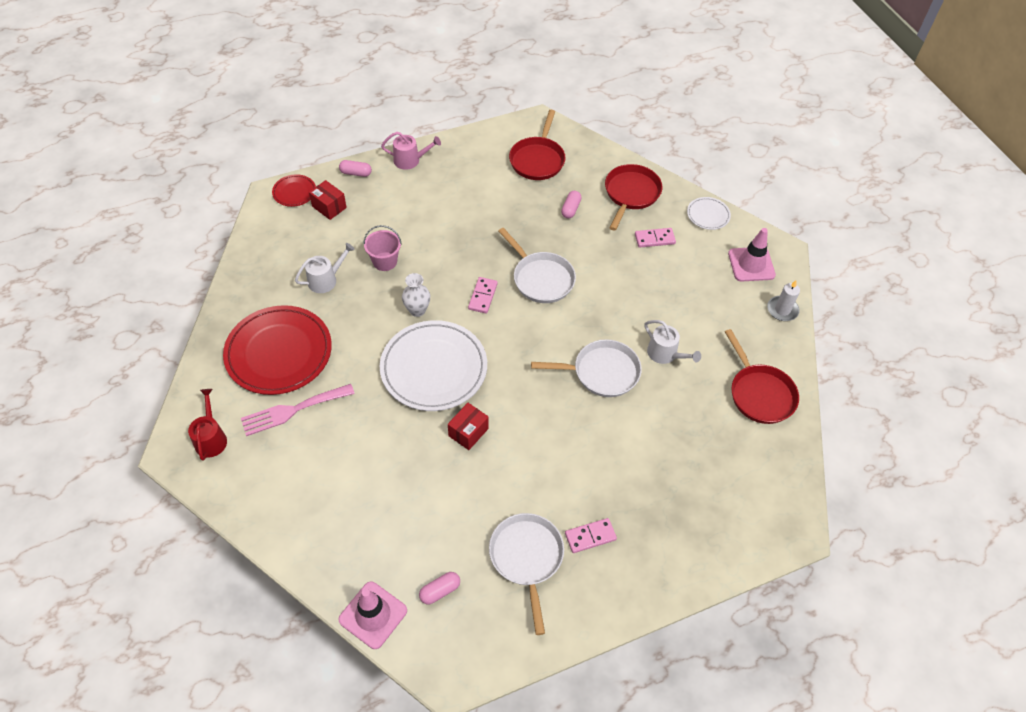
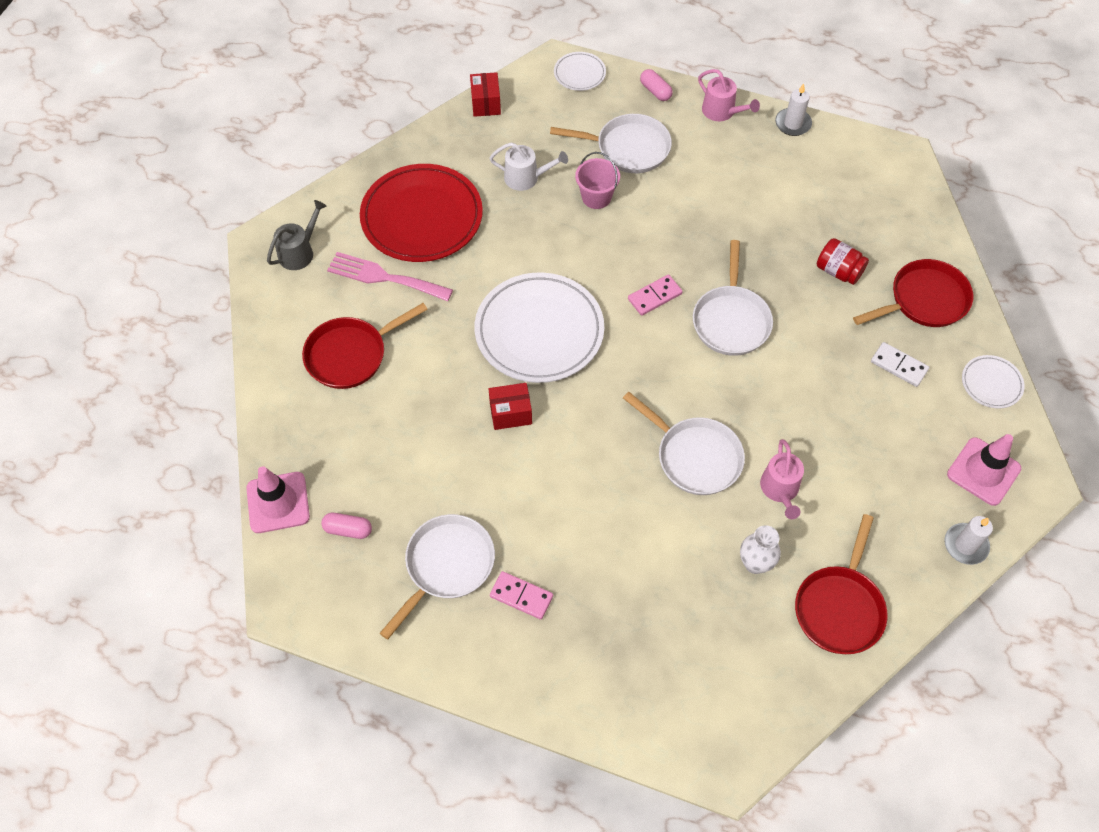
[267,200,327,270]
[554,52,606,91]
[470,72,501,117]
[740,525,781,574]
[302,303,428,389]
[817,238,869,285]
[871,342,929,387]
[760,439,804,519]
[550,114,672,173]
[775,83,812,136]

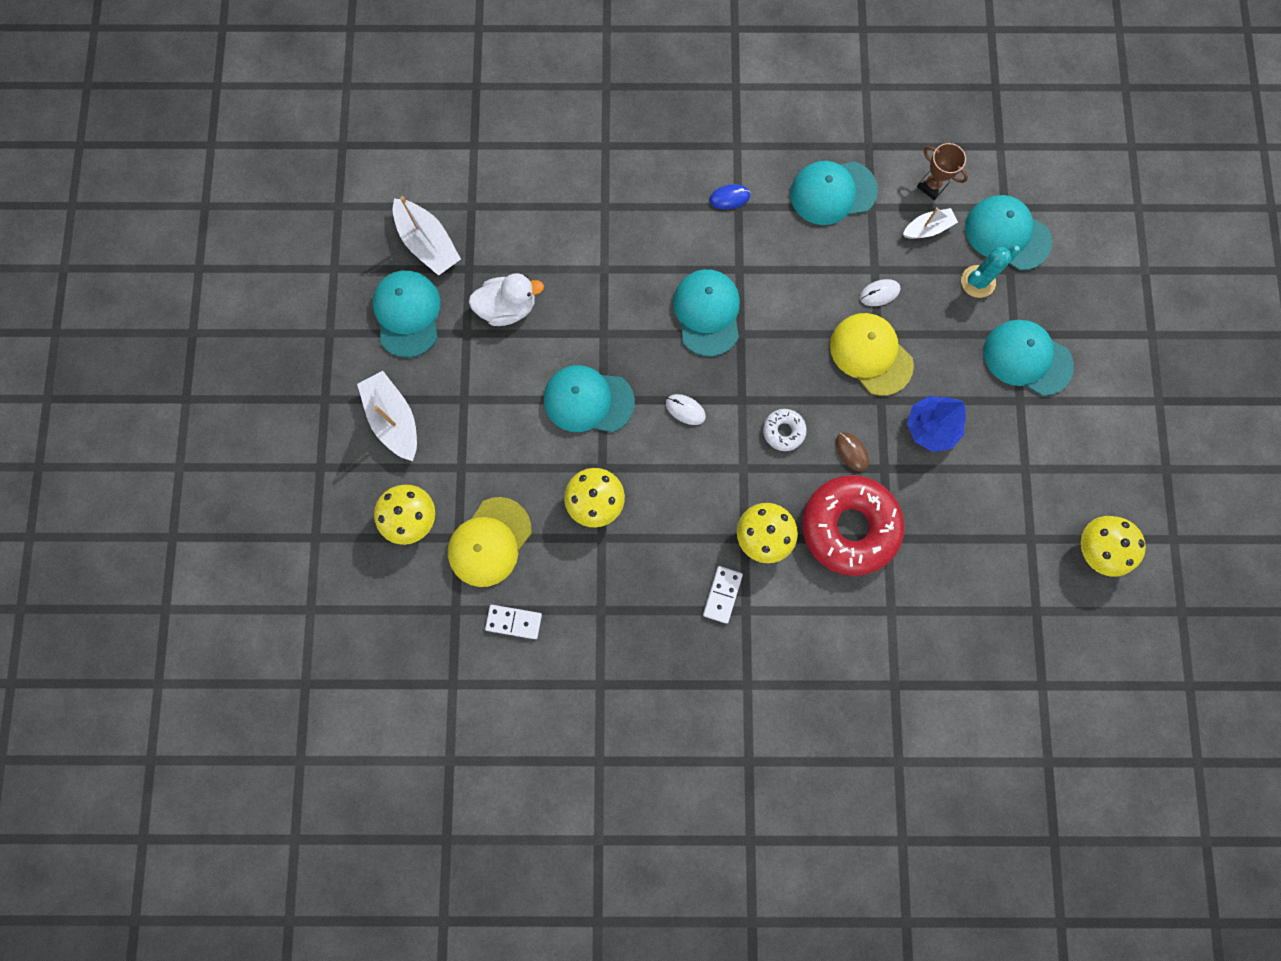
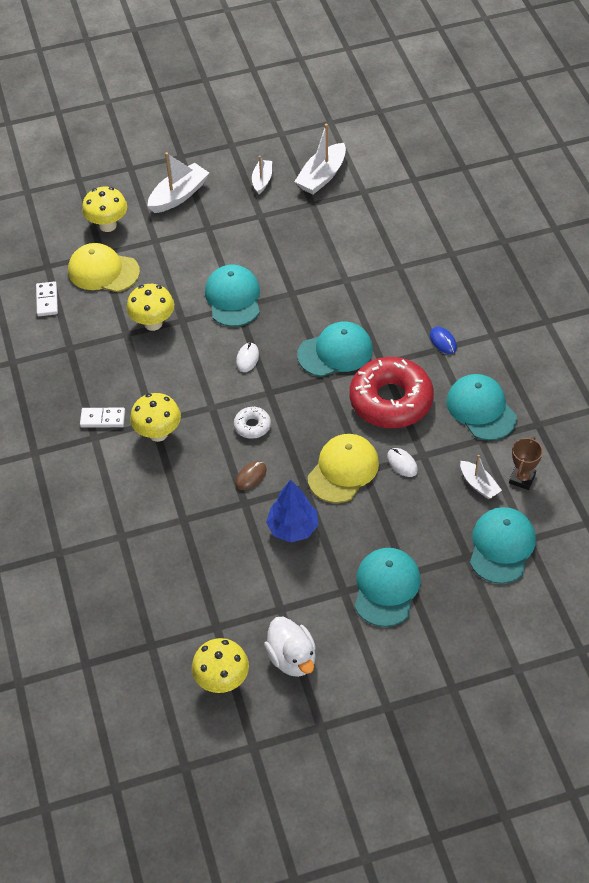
[252,156,272,195]
[264,617,316,677]
[350,357,434,428]
[961,245,1020,298] (first image)

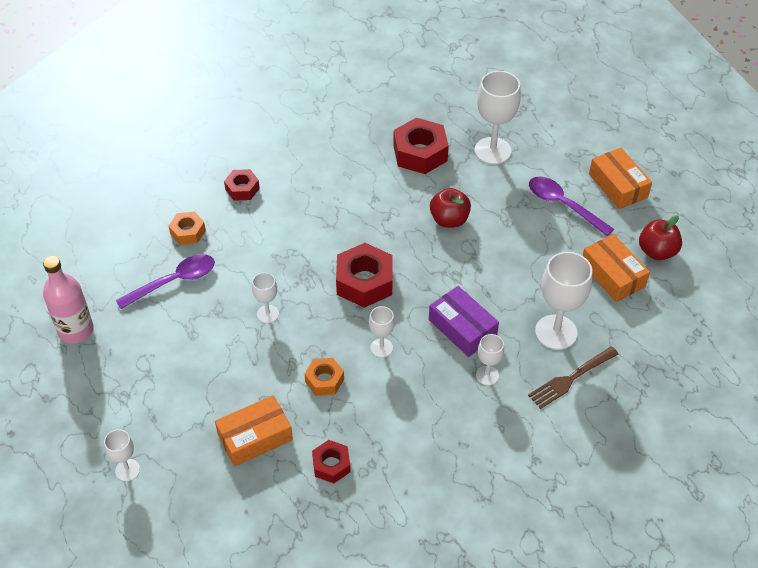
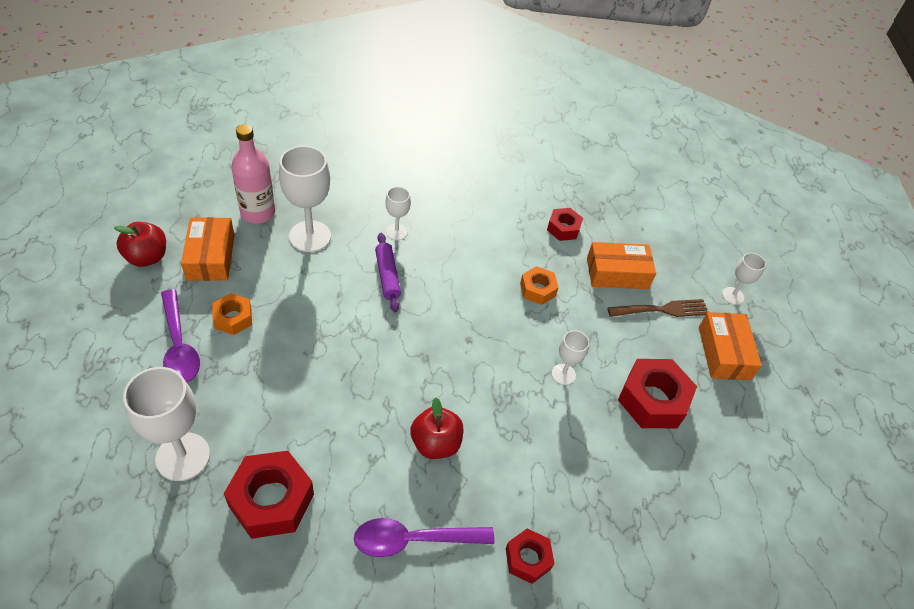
[231,124,275,223]
[354,518,495,557]
[212,293,252,335]
[618,359,697,428]
[369,306,395,357] (first image)
[375,233,401,312]
[410,398,463,459]
[607,299,709,317]
[699,312,762,380]

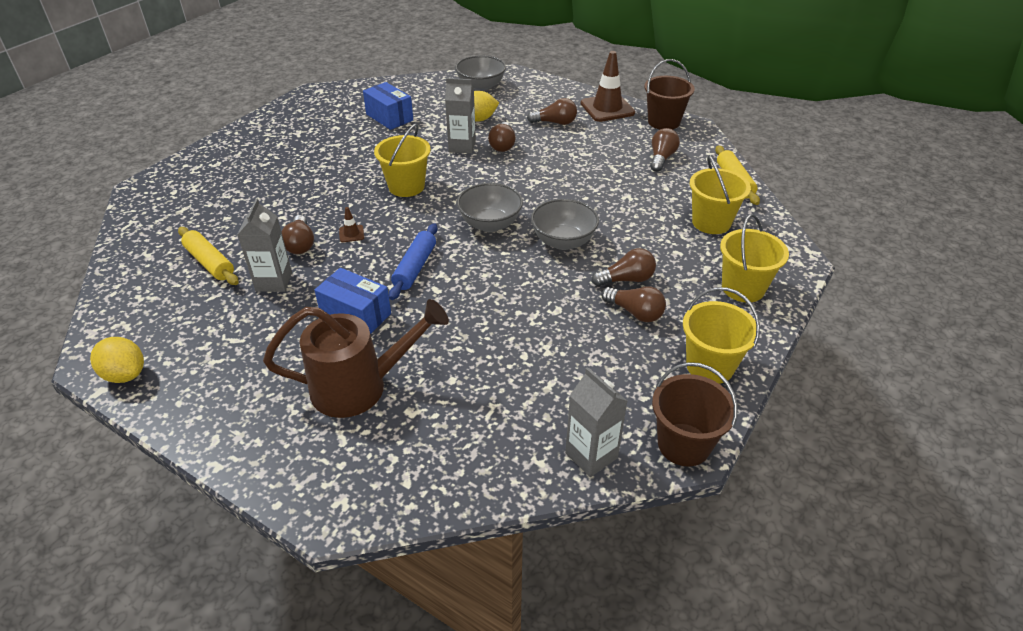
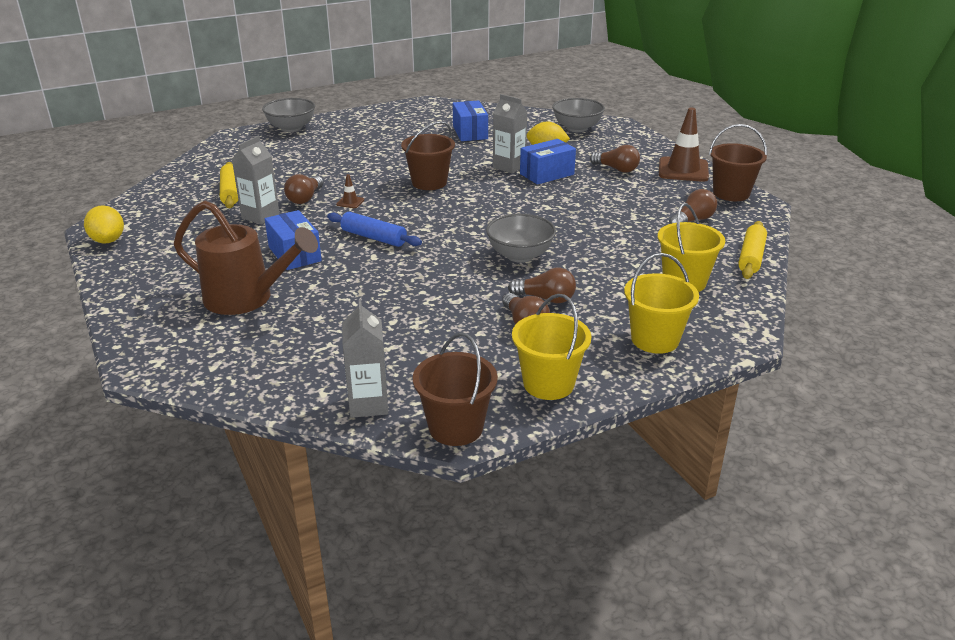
[401,121,455,190]
[327,212,422,247]
[262,98,315,132]
[520,139,576,185]

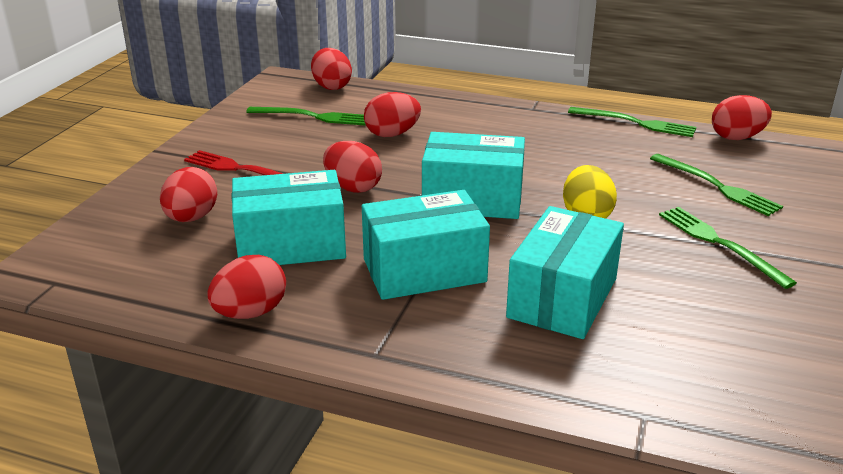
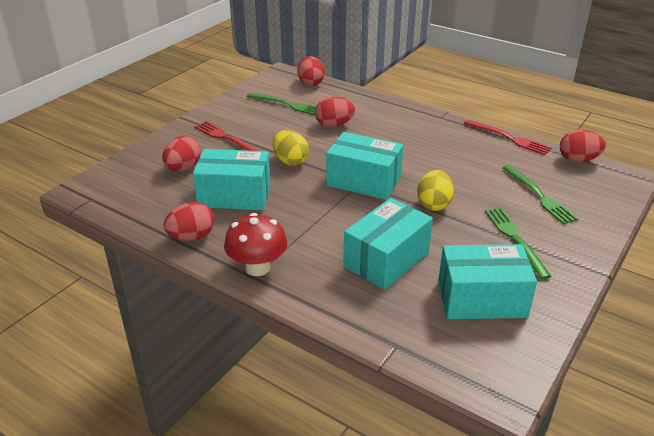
[273,130,309,166]
[438,244,537,319]
[464,120,552,155]
[224,213,287,276]

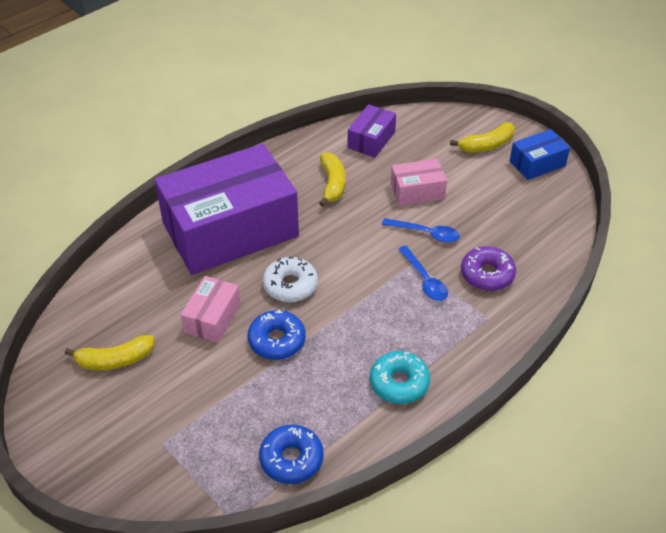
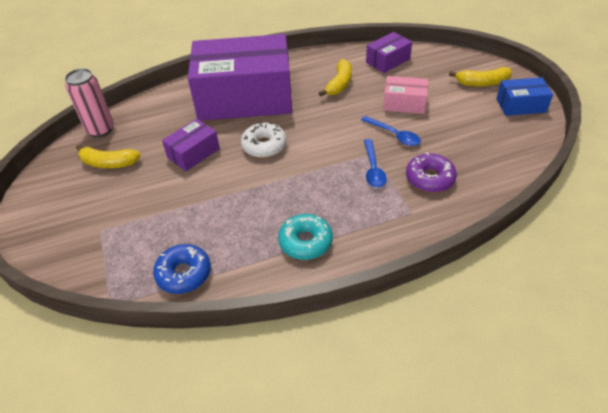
[162,119,220,171]
[247,310,306,360] (first image)
[65,68,114,137]

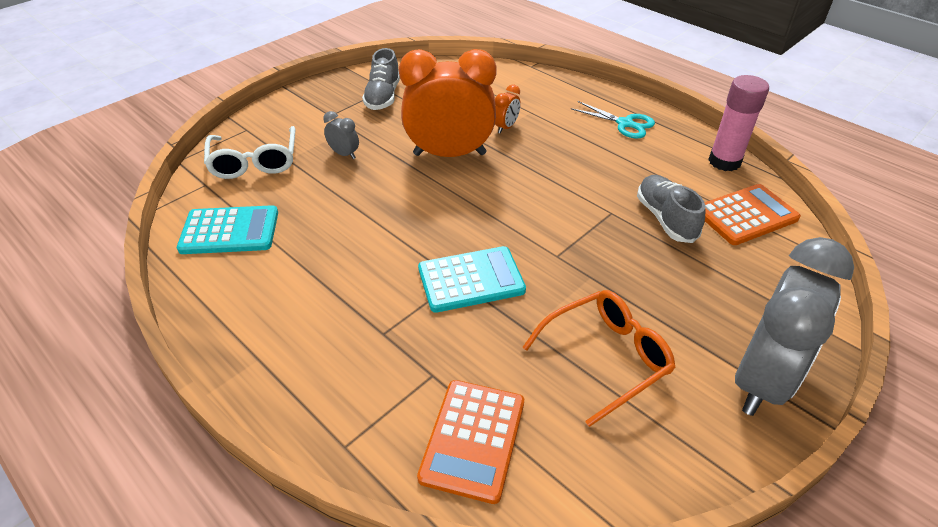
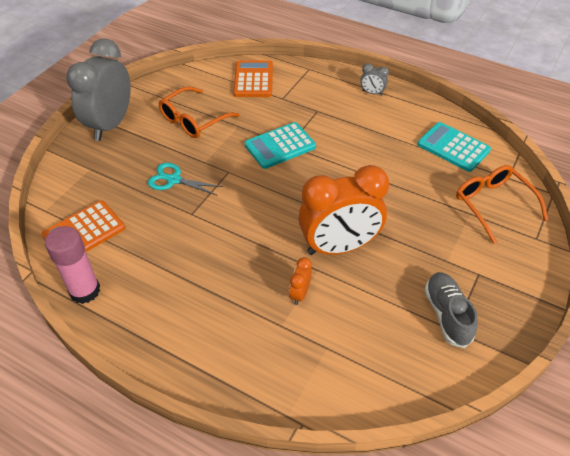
[417,122,491,172]
[456,165,548,244]
[360,63,389,96]
[148,163,223,196]
[637,175,705,243] (first image)

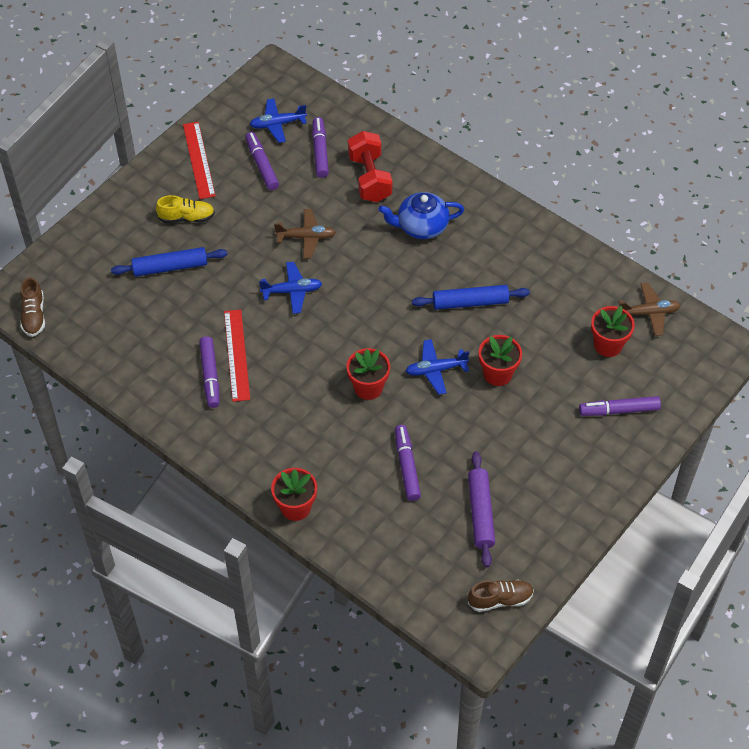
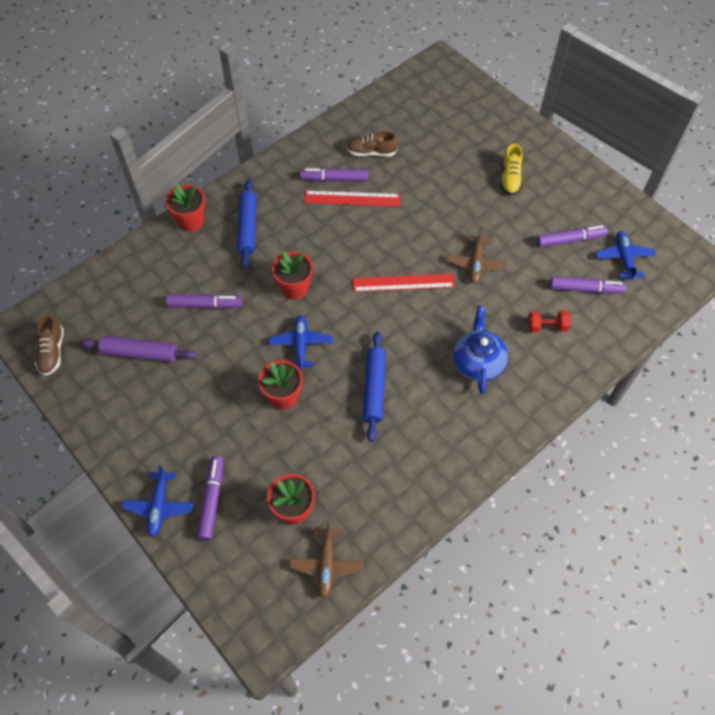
[346,131,398,157]
[237,180,257,268]
[352,273,455,292]
[122,465,193,537]
[527,310,571,333]

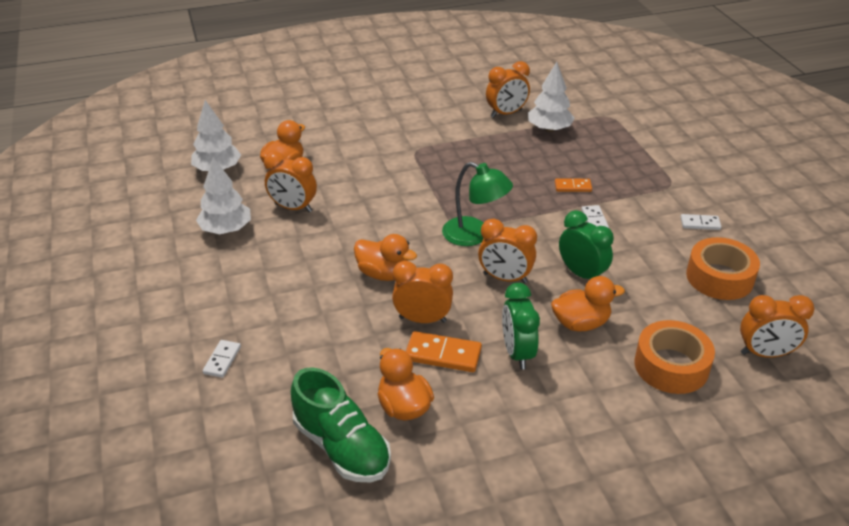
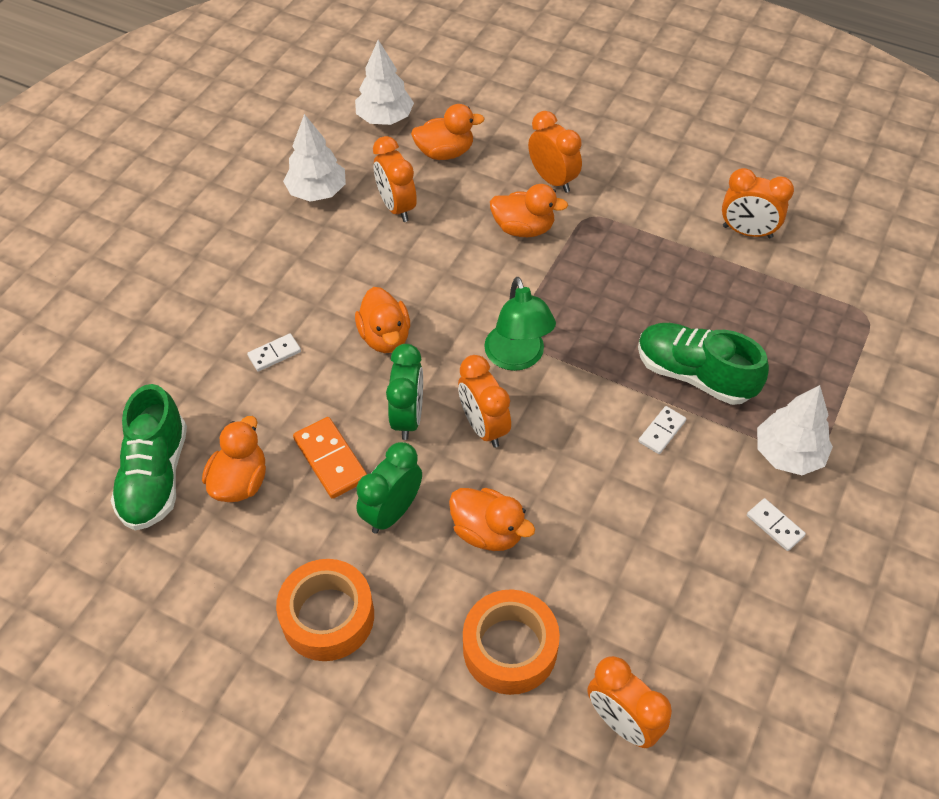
[247,333,301,372]
[528,111,582,193]
[757,385,833,475]
[638,323,769,405]
[386,344,423,440]
[276,559,374,661]
[490,184,568,237]

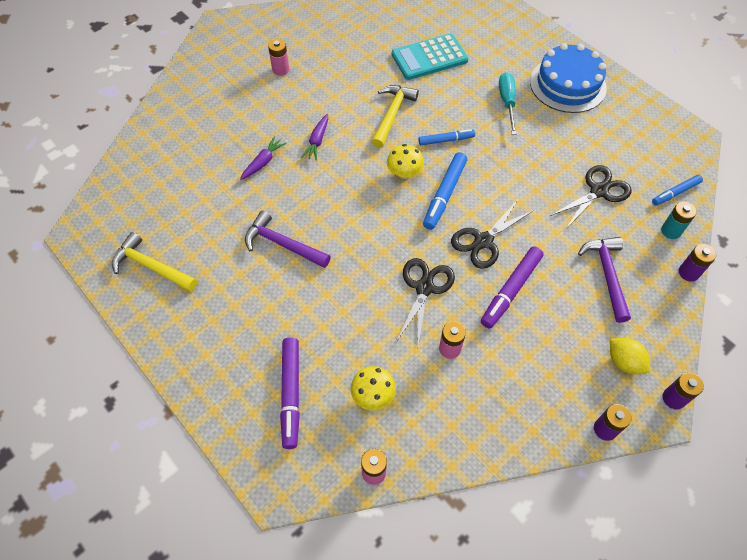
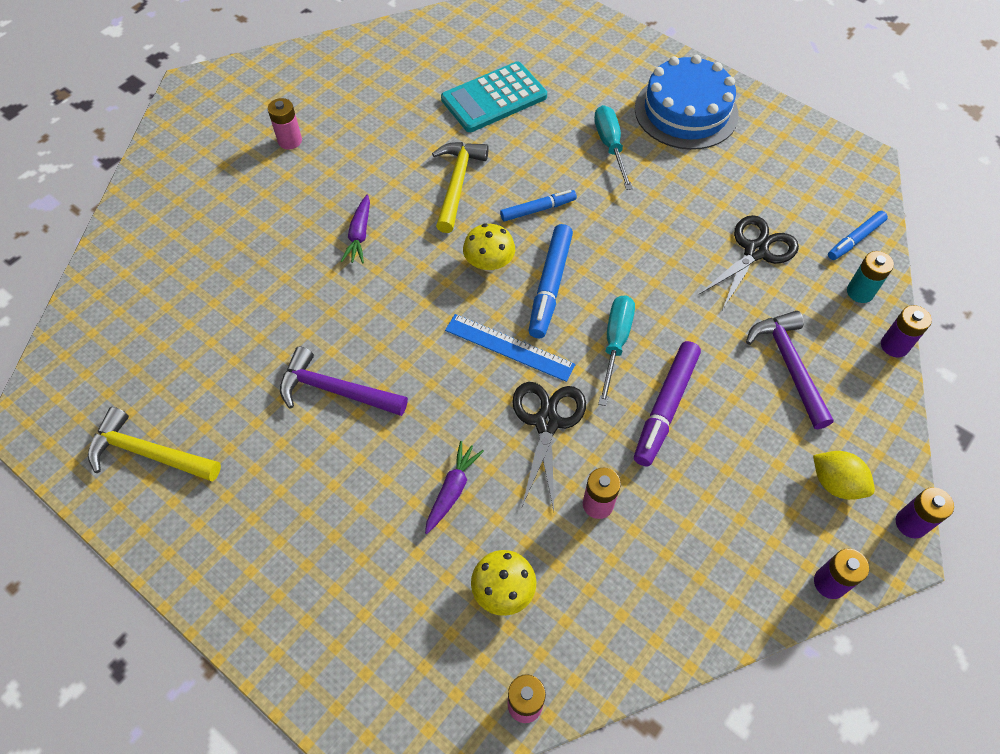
[425,441,484,534]
[280,338,300,449] (first image)
[598,295,635,406]
[445,314,576,382]

